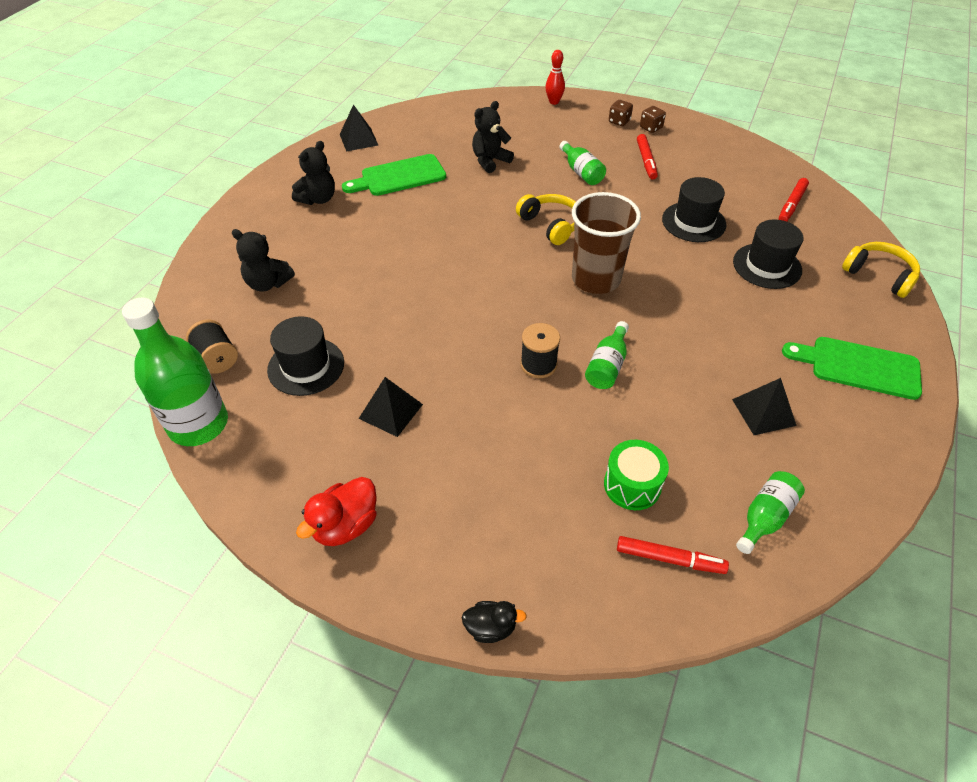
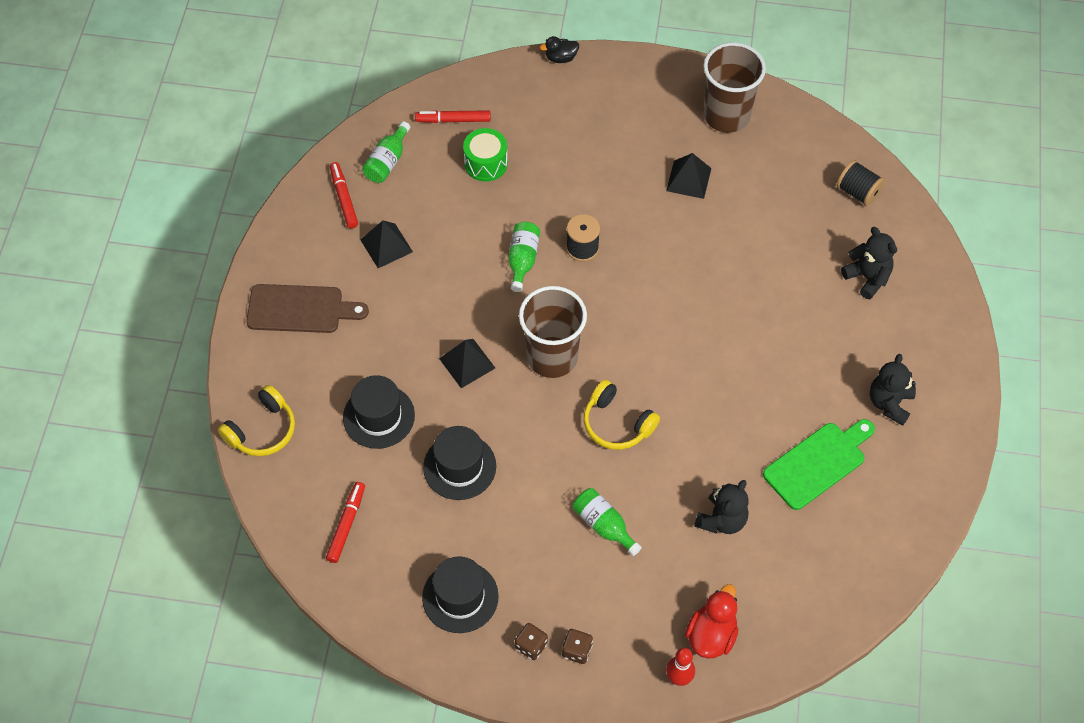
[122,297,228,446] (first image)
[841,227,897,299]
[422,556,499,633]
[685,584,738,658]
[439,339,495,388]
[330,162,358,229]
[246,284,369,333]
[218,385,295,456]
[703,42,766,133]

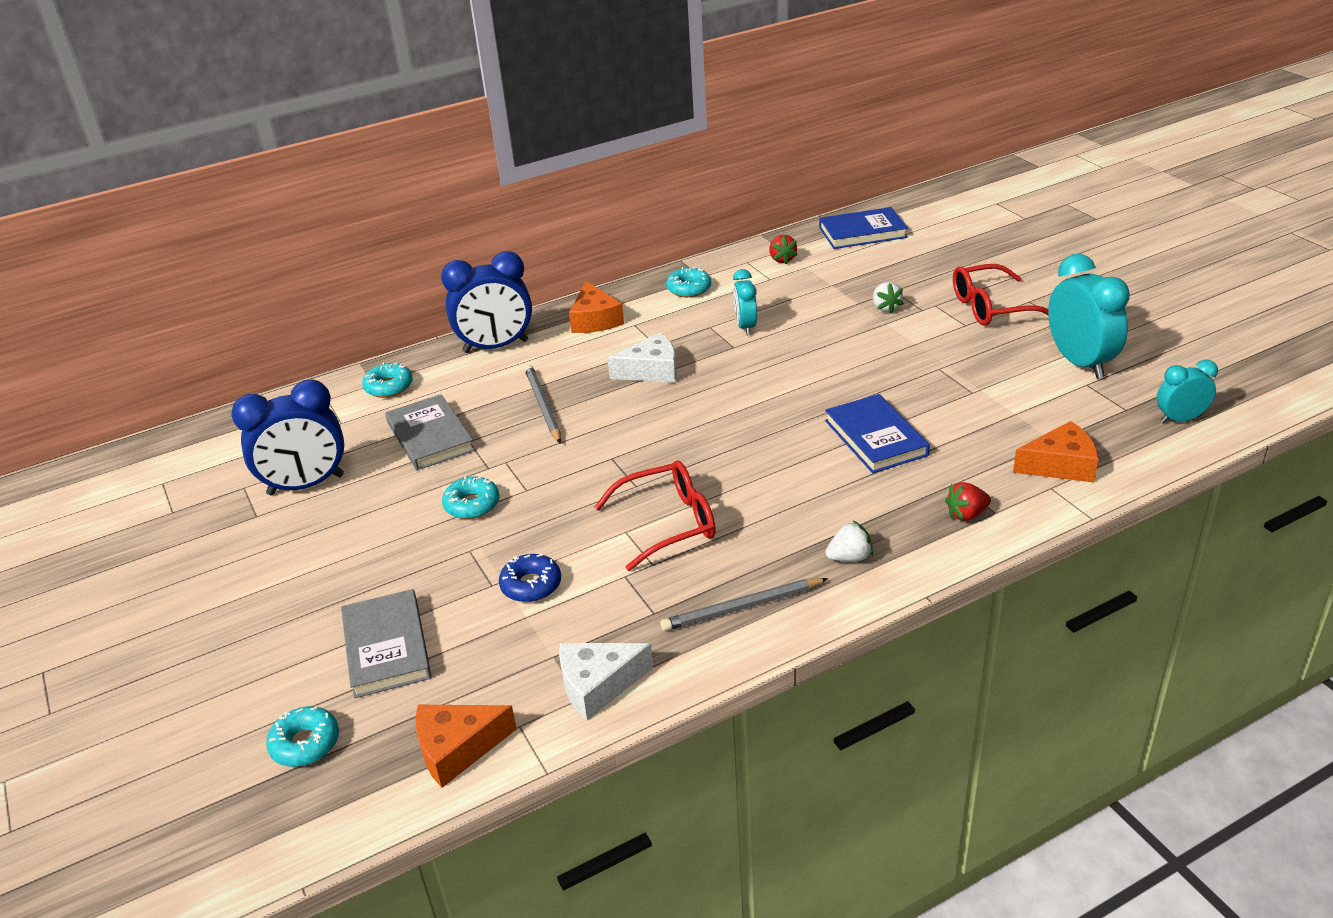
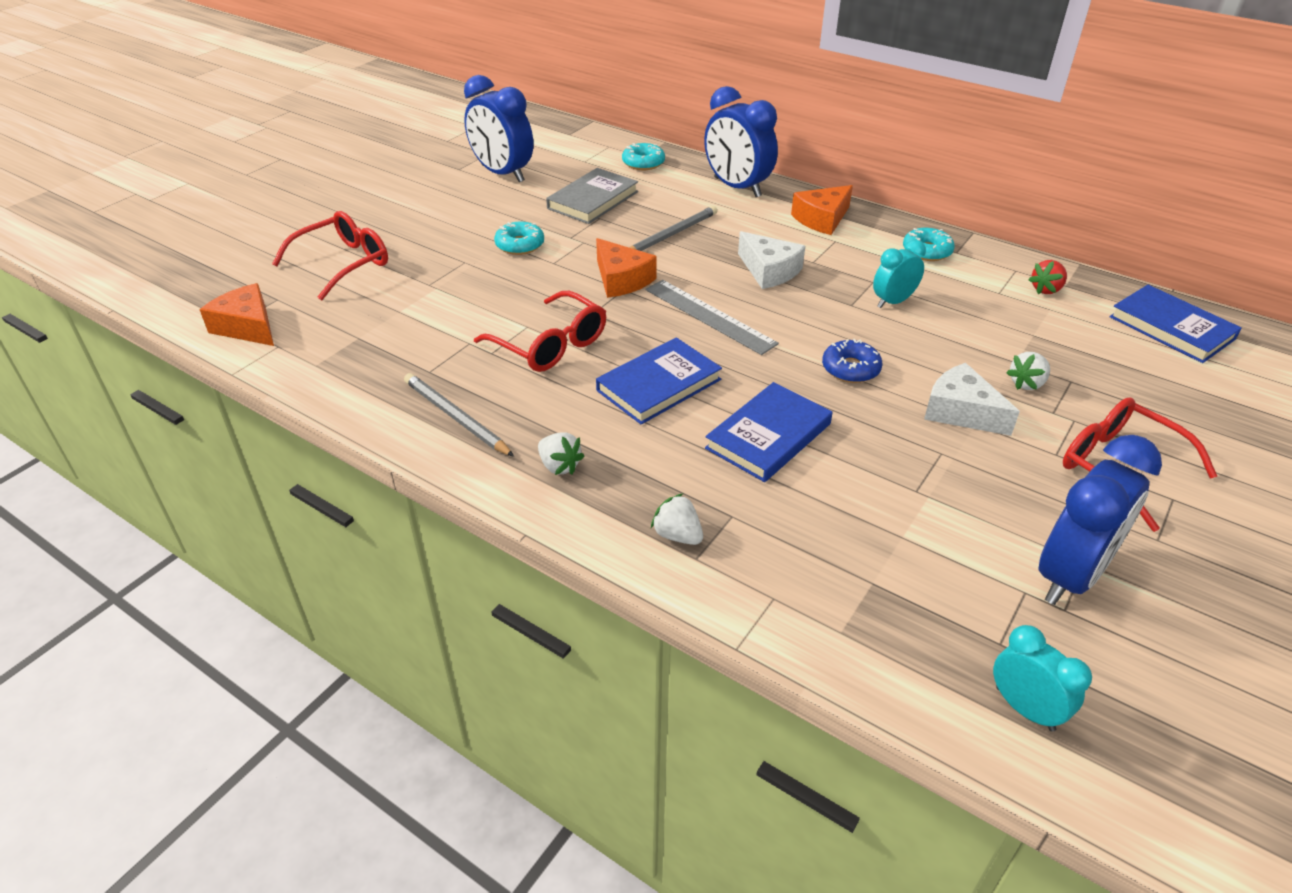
[266,706,339,767] (first image)
[272,211,388,300]
[822,339,883,383]
[924,363,1020,436]
[651,493,703,545]
[596,238,657,298]
[1038,435,1162,605]
[596,337,722,425]
[645,280,779,355]

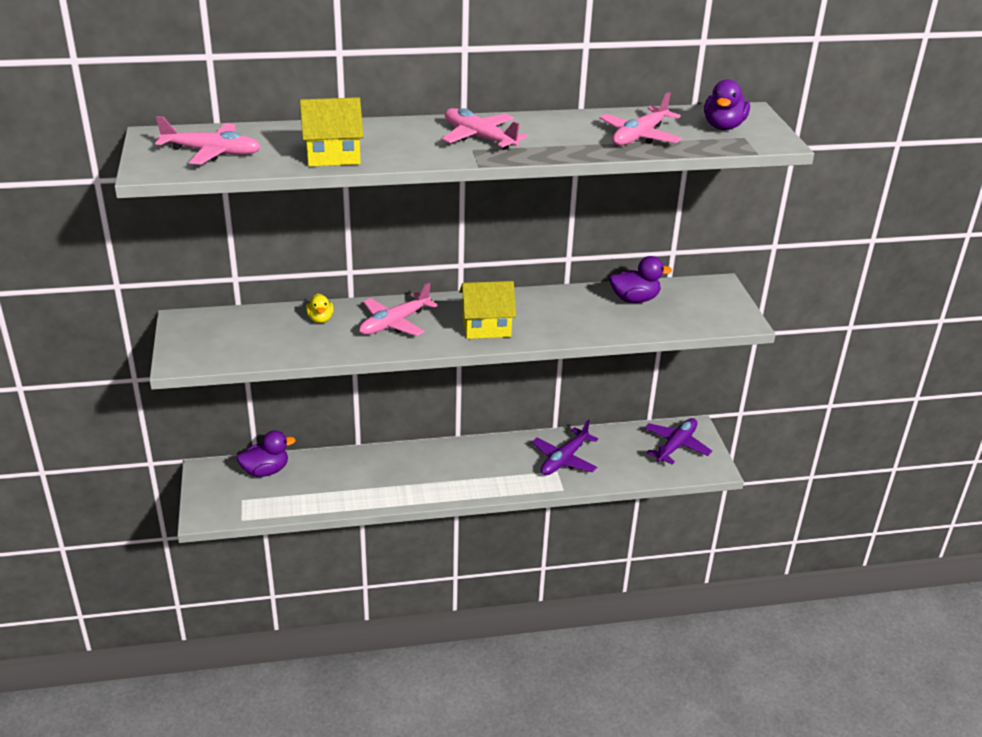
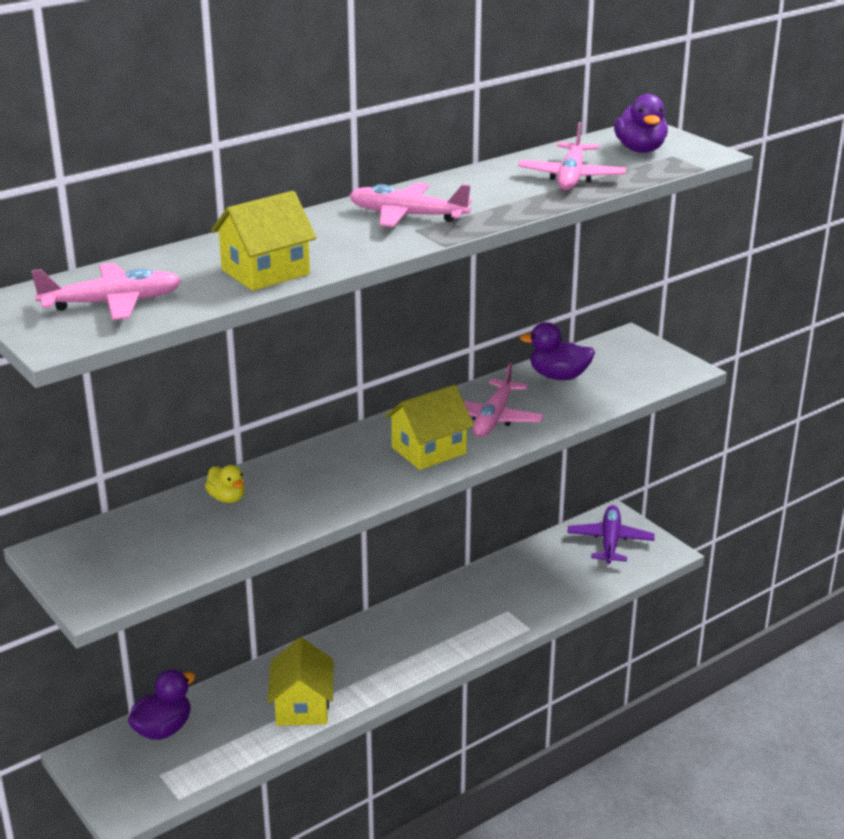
[464,362,544,437]
[532,420,598,475] (first image)
[519,322,595,380]
[267,637,334,726]

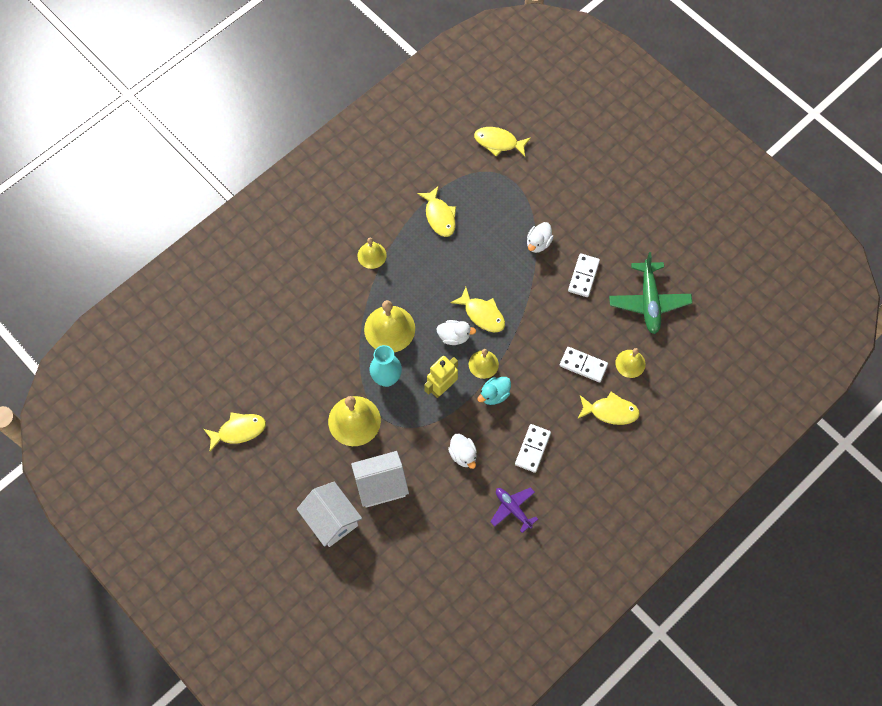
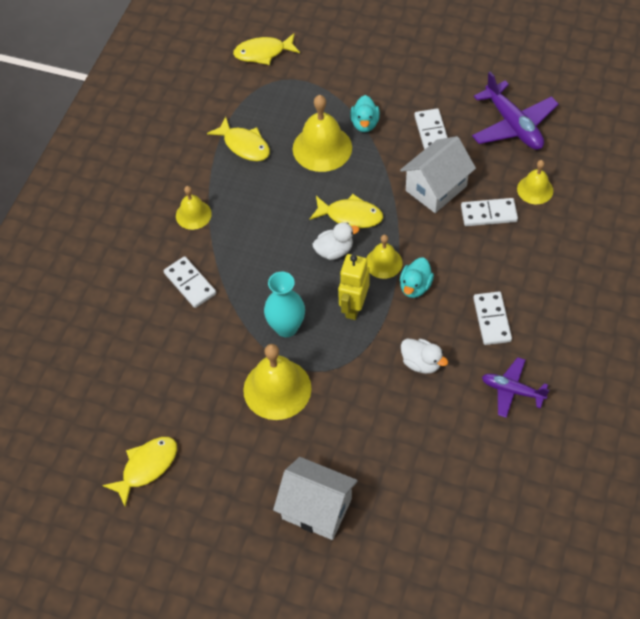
[400,136,476,213]
[293,95,352,172]
[350,95,380,132]
[578,392,640,425] (first image)
[472,72,559,150]
[164,256,216,308]

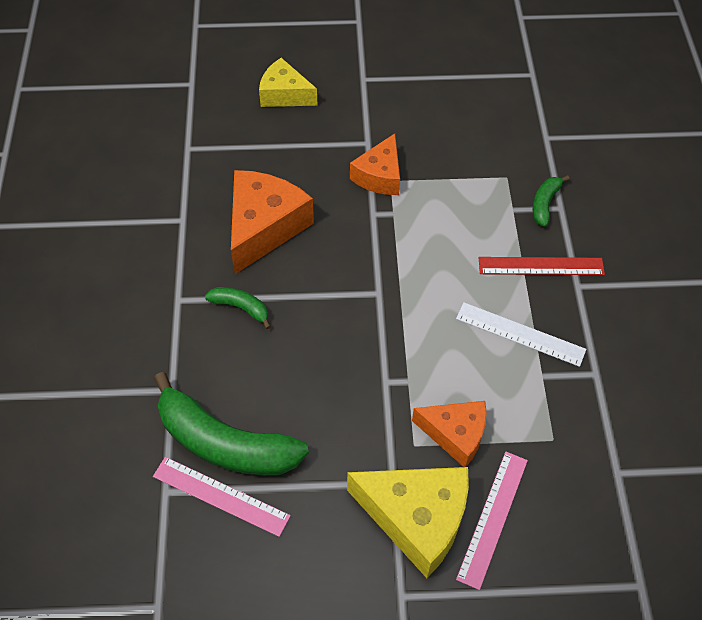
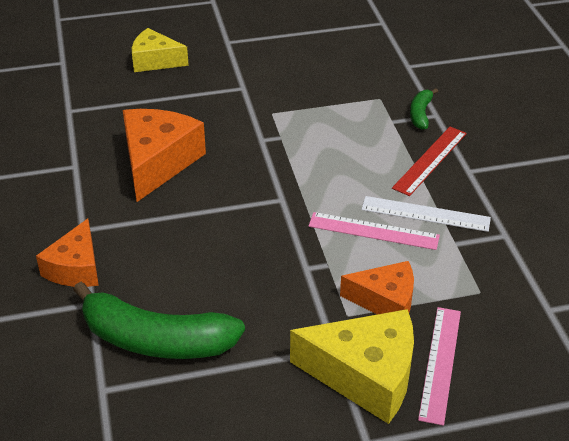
[308,212,440,250]
[205,287,271,329] (first image)
[36,219,99,287]
[392,127,467,196]

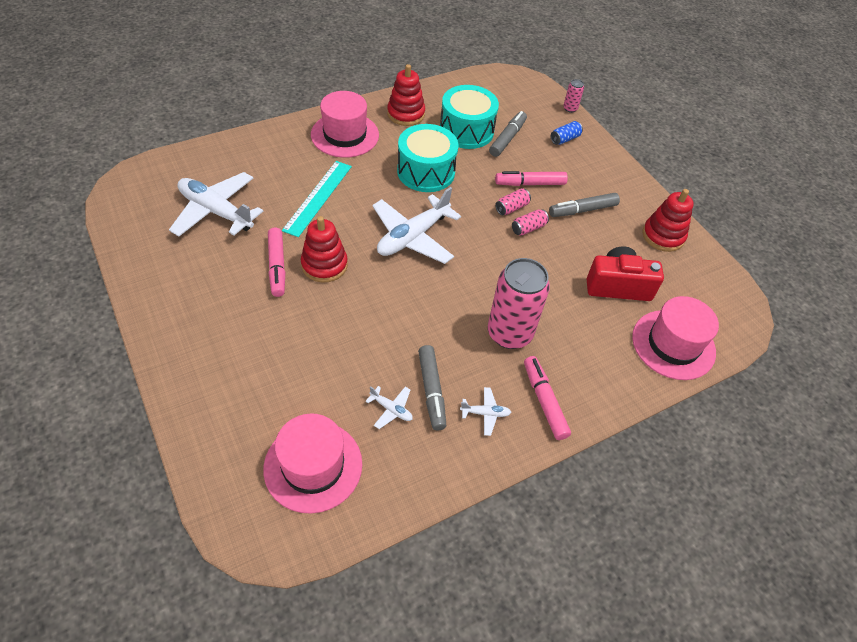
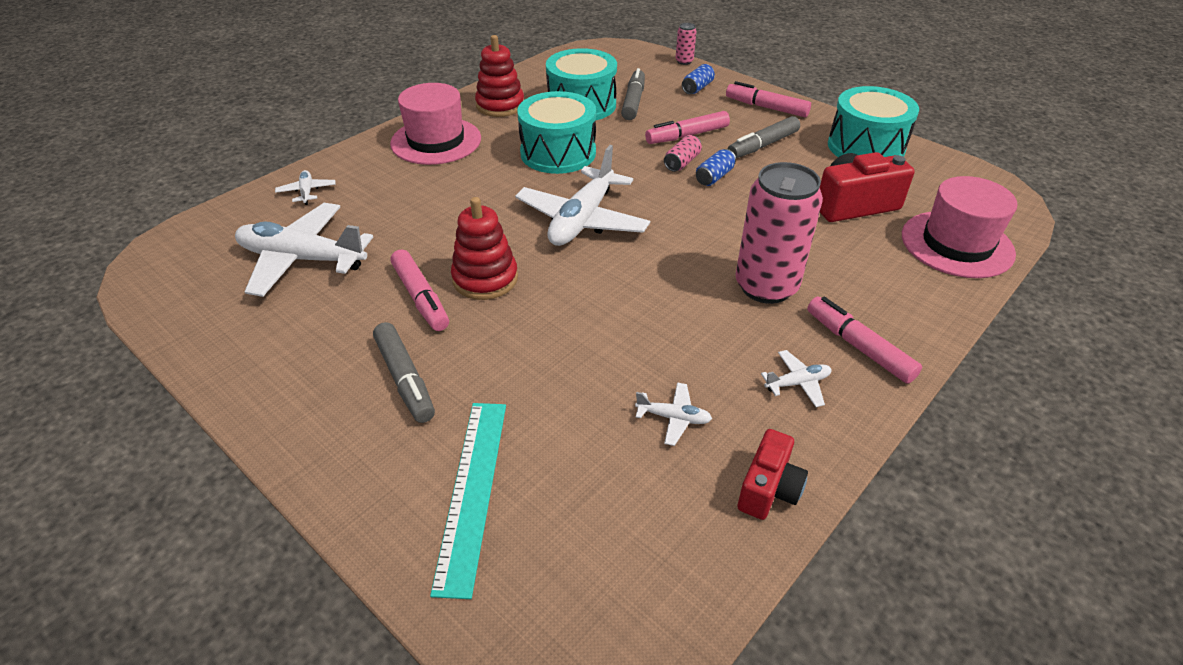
[263,414,362,514] (first image)
[430,403,506,599]
[373,322,435,423]
[696,149,736,186]
[828,86,919,157]
[275,170,336,205]
[726,81,811,117]
[737,429,808,520]

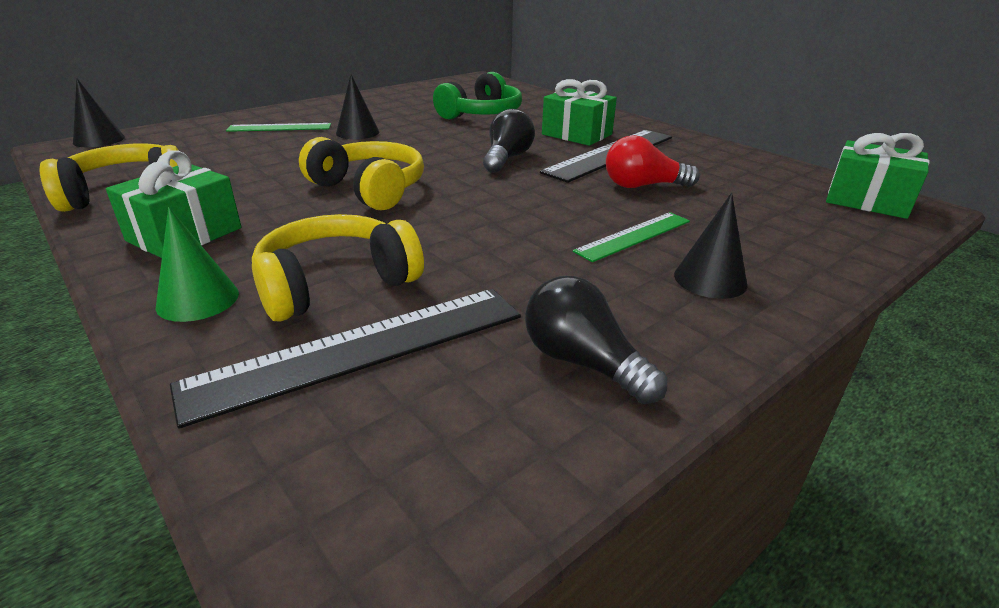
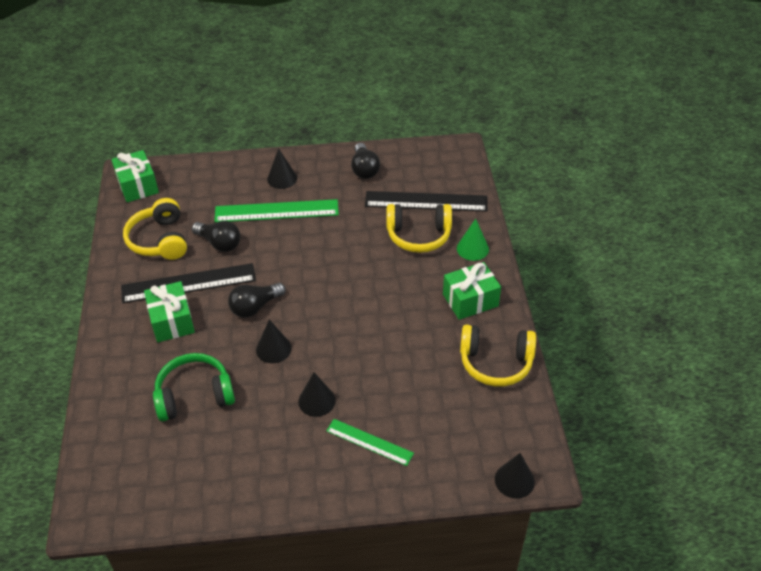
[123,198,187,260]
[214,199,339,222]
[192,221,241,252]
[256,319,292,363]

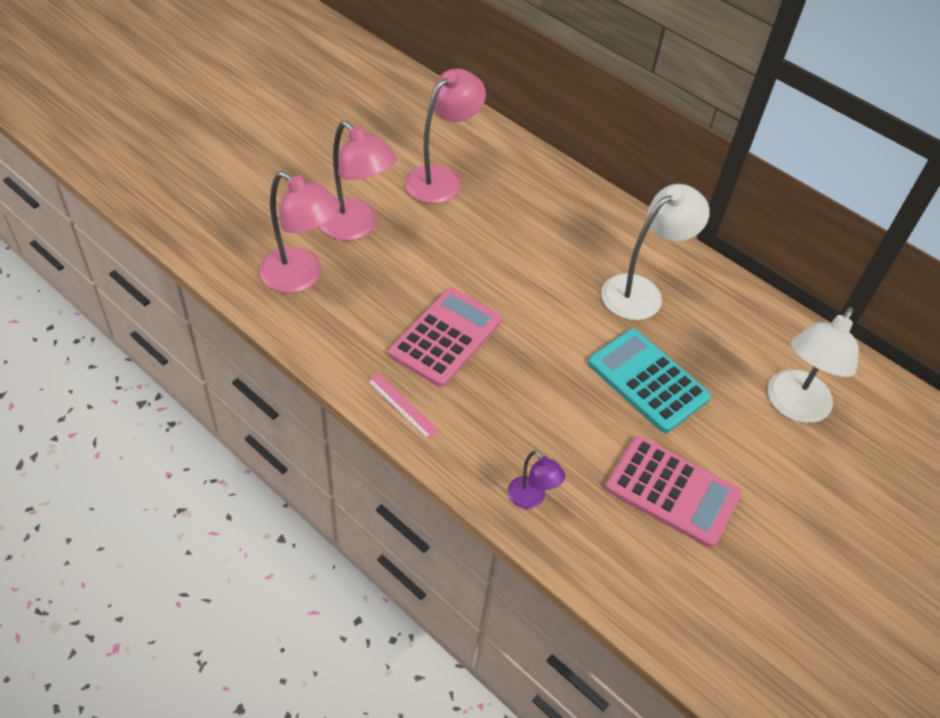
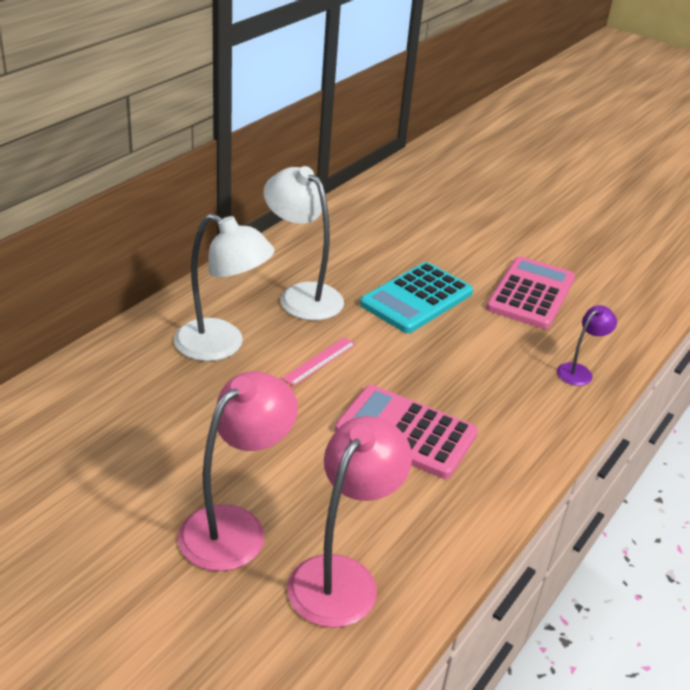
[282,337,356,386]
[405,69,486,204] (first image)
[174,214,275,361]

